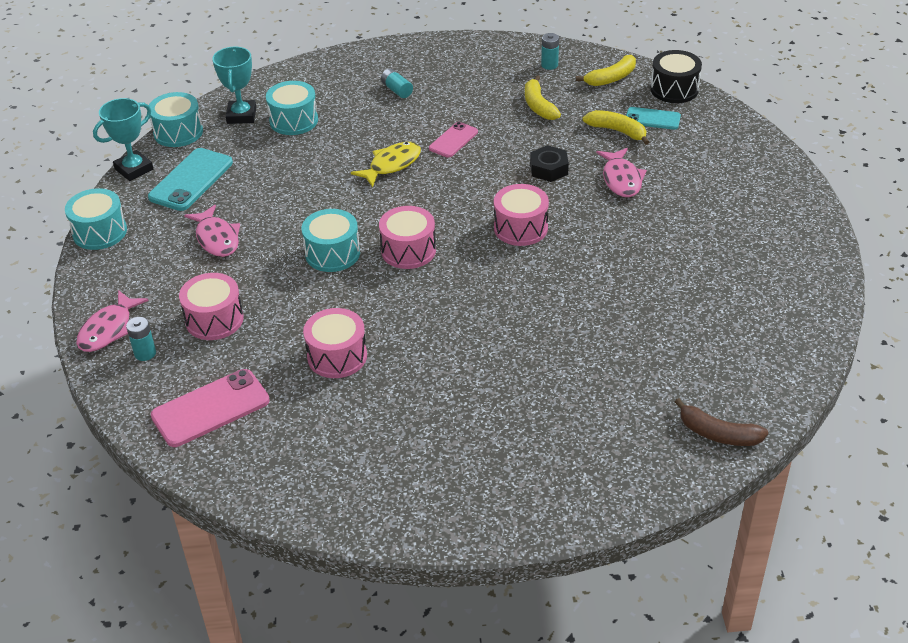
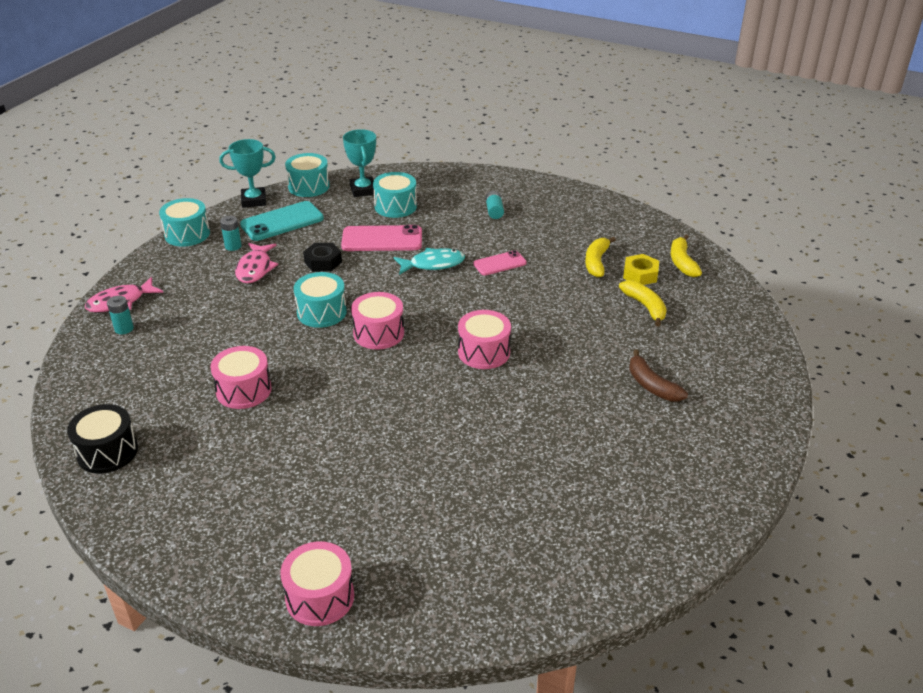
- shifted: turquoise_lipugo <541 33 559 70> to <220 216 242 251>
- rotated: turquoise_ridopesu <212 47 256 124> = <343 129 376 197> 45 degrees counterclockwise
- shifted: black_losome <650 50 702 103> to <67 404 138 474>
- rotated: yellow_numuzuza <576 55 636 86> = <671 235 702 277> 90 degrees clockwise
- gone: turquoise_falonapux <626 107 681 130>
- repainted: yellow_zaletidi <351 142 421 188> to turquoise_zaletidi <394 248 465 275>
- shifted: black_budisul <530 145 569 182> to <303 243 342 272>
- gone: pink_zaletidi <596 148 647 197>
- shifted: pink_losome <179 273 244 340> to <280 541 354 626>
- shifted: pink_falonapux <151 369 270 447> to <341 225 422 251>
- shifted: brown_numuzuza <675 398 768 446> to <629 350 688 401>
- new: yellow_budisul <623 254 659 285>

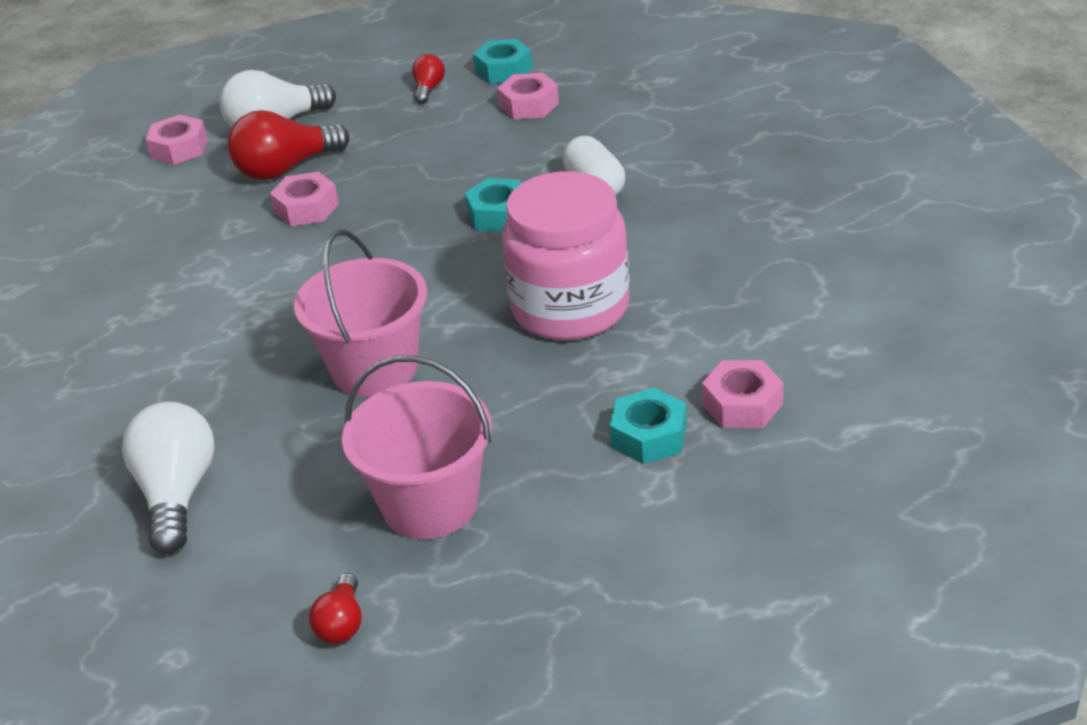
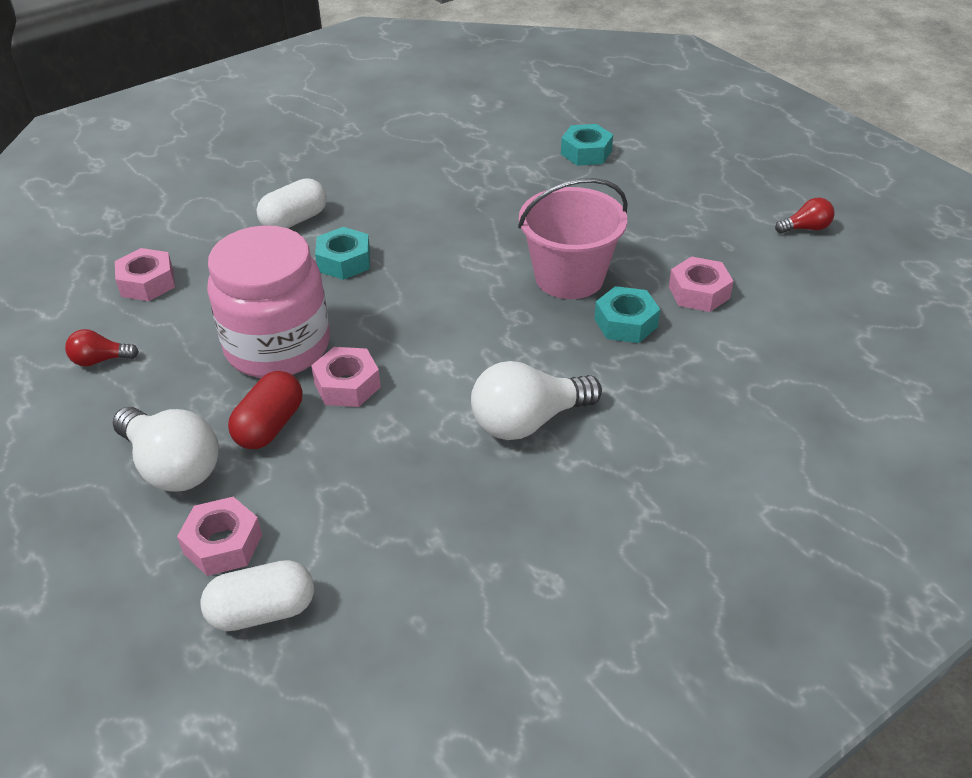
- shifted: turquoise_budisul <473 39 532 84> to <594 286 660 343>
- swapped: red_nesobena <228 110 349 180> to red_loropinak <228 371 303 449>
- shifted: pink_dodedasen <502 171 630 341> to <207 225 330 378>
- gone: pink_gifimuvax <342 355 491 539>
- shifted: pink_budisul <702 360 784 428> to <669 257 733 312>
- shifted: white_nesobena <122 402 215 554> to <471 361 602 440>
- new: white_loropinak <200 560 314 631>

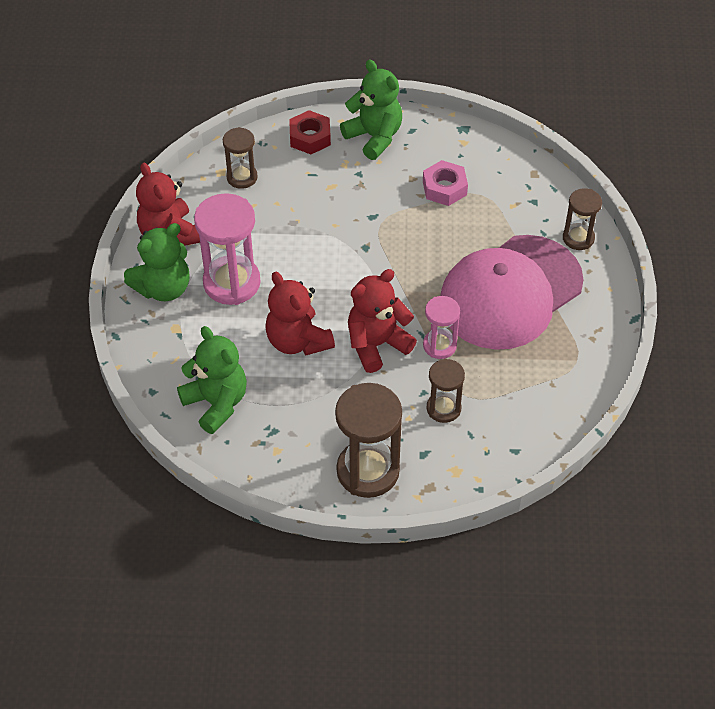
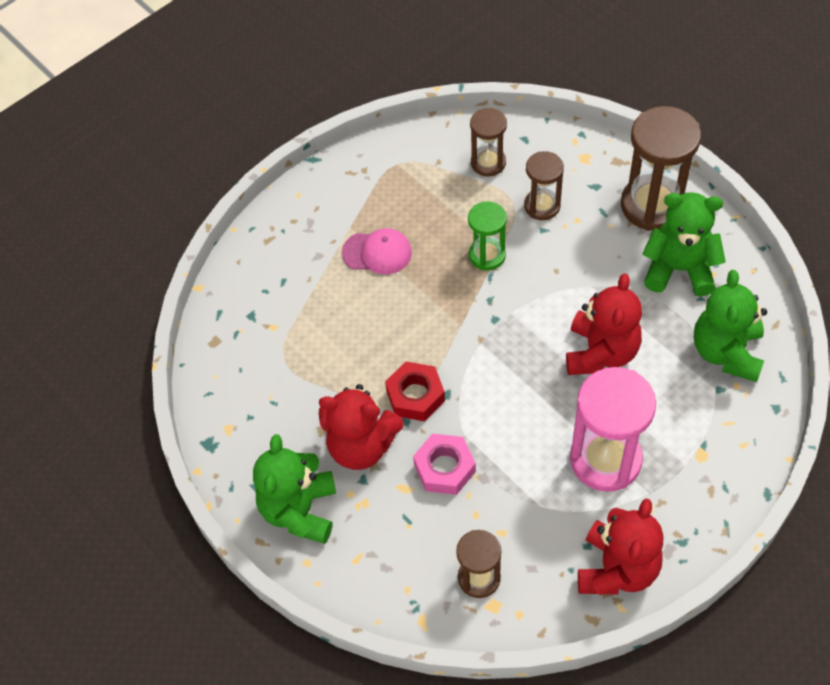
- shifted: red_budisul <289 110 331 154> to <385 362 445 421>
- shifted: pink_budisul <423 160 468 206> to <413 434 476 495>
- shifted: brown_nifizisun <563 188 602 250> to <470 108 507 177>
- shifted: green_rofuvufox <124 223 190 301> to <642 192 726 296>
- scaled: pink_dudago <440 235 584 350> = <342 228 412 275> x0.40
- shifted: red_rofuvufox <348 269 417 373> to <319 384 404 470>
- repainted: pink_nifizisun <423 296 460 359> to green_nifizisun <468 201 507 270>

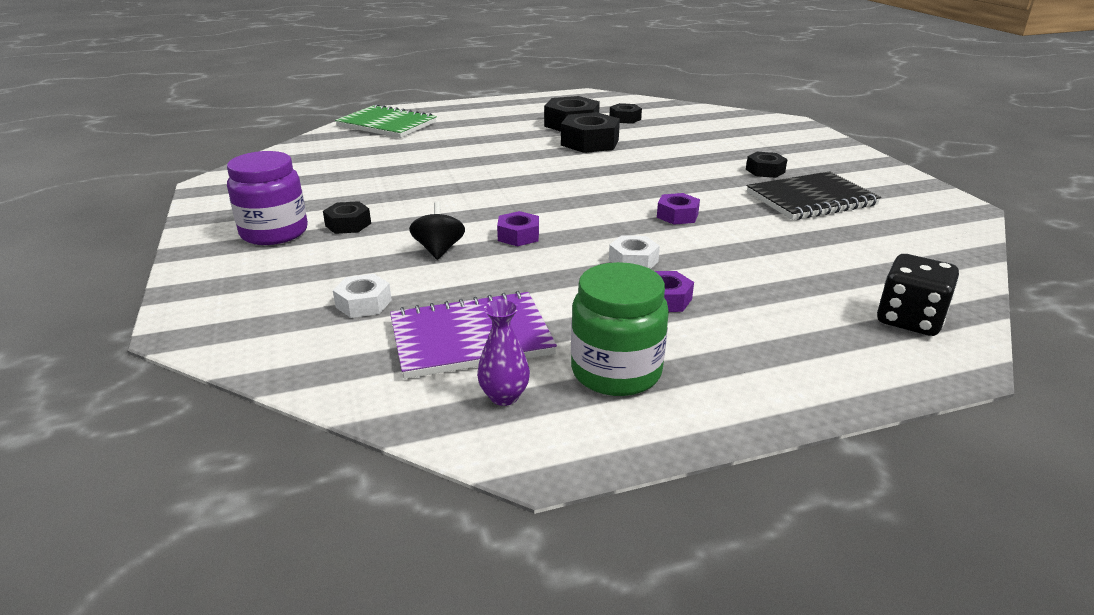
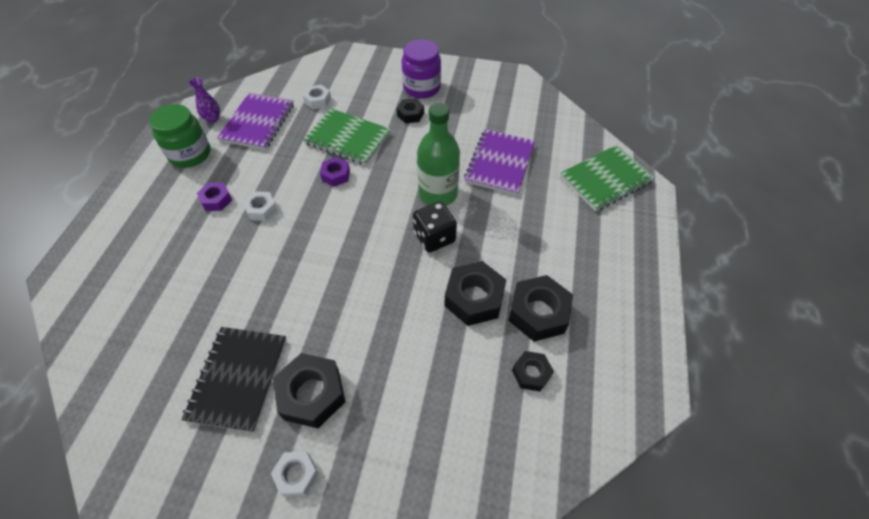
- scaled: black_budisul <746 152 788 178> = <273 353 345 428> x1.75
- gone: purple_budisul <657 193 700 225>
- swapped: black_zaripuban <409 202 465 260> to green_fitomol <303 109 391 165>
- shifted: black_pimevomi <877 254 959 336> to <413 201 457 253>
- new: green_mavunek <417 103 460 206>
- new: purple_fitomol <464 129 535 195>
- new: white_budisul <271 451 319 496>

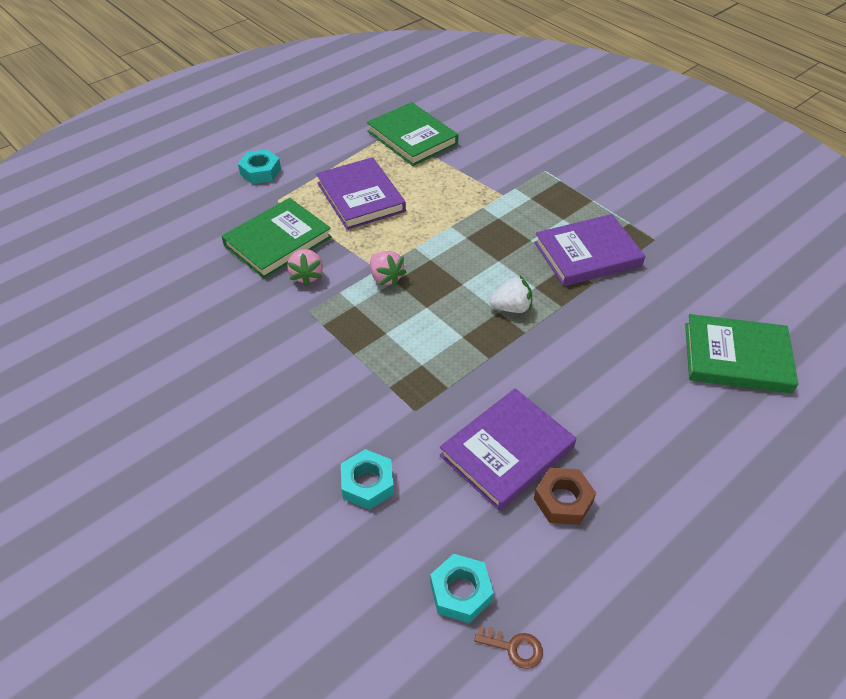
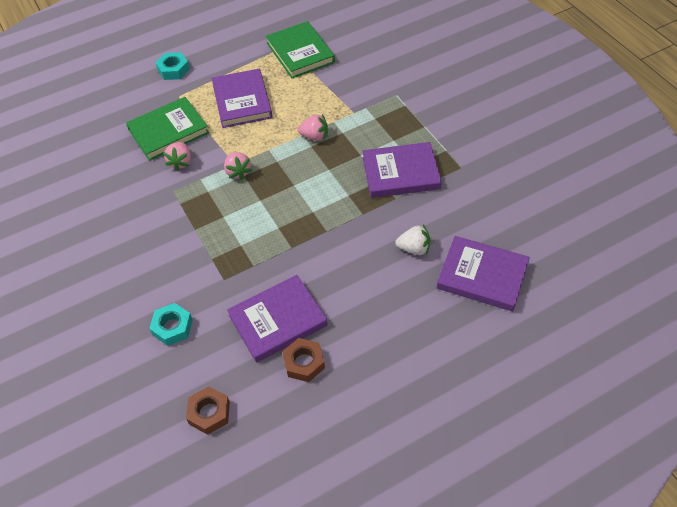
- shifted: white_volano <489 276 532 313> to <395 225 430 255>
- repainted: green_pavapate <685 314 798 394> to purple_pavapate <437 236 530 311>
- repainted: turquoise_budisul <430 554 494 623> to brown_budisul <186 386 230 435>
- gone: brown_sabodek <474 626 543 669>
- new: pink_volano <297 114 328 141>

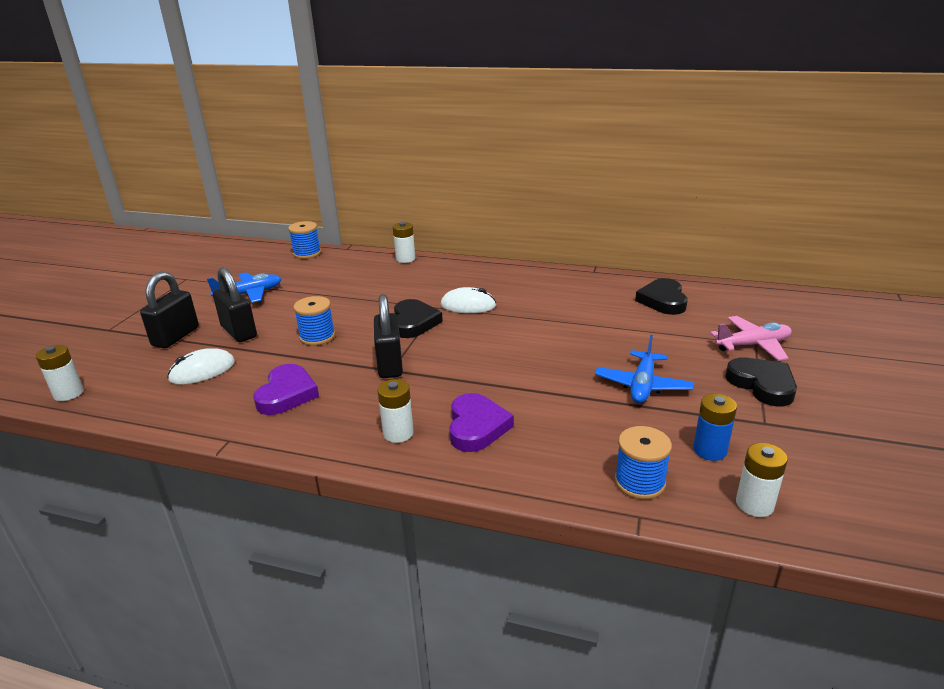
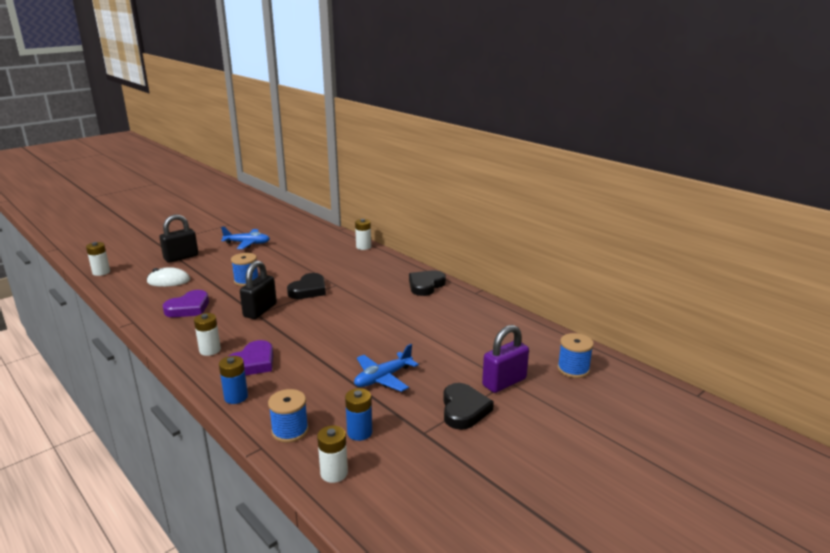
- shifted: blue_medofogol <288 221 321 259> to <557 333 594 378>
- gone: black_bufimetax <213 267 257 342>
- shifted: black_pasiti <635 278 688 315> to <409 270 446 296>
- gone: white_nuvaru <441 287 496 313>
- swapped: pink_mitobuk <710 316 792 361> to purple_bufimetax <482 325 529 393>
- new: blue_lipugo <219 356 248 404>

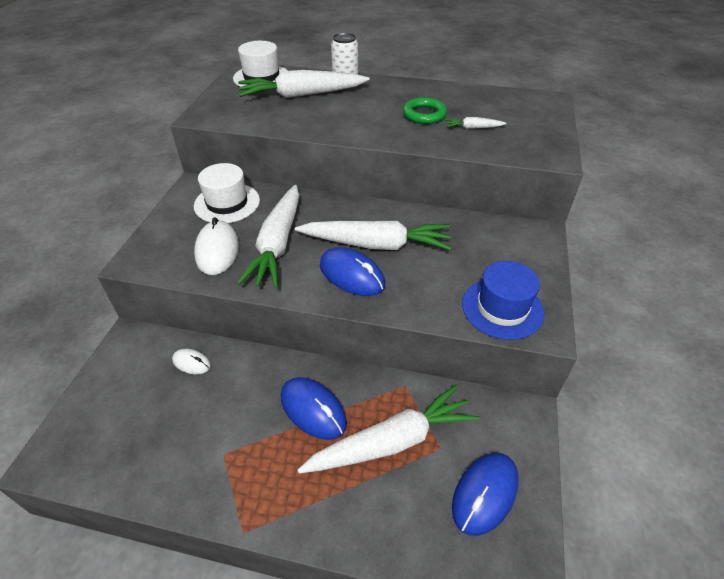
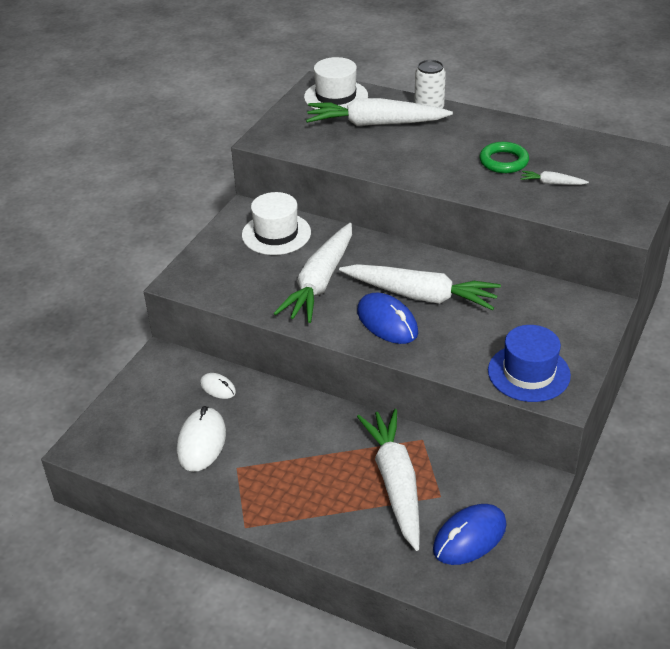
- shifted: white_nuvaru <194 217 239 275> to <177 406 226 472>
- gone: blue_nuvaru <281 377 347 440>
- rotated: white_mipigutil <298 384 479 474> = <357 409 420 551> 90 degrees counterclockwise

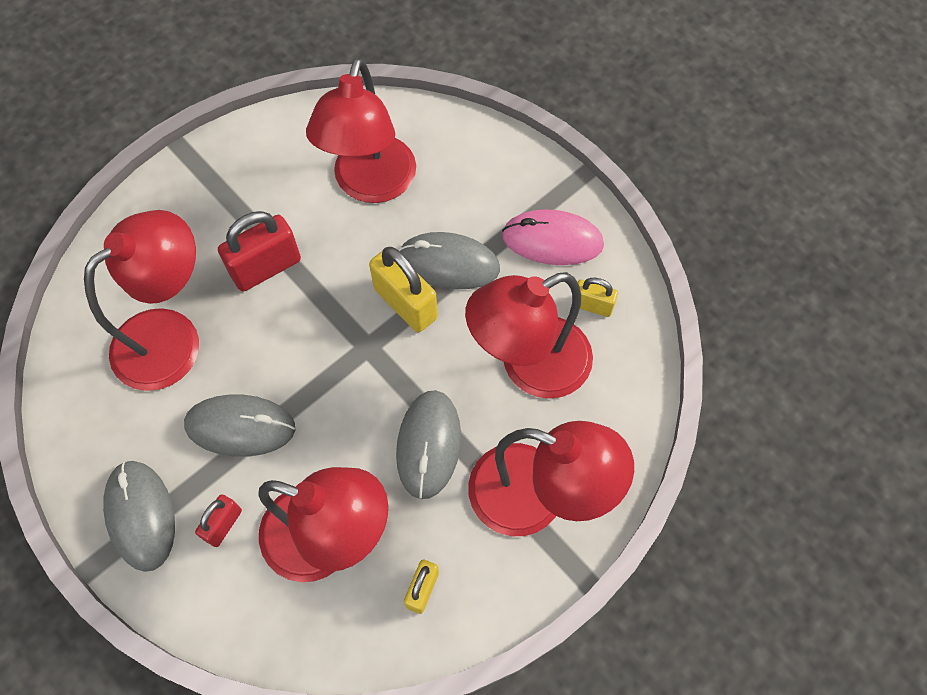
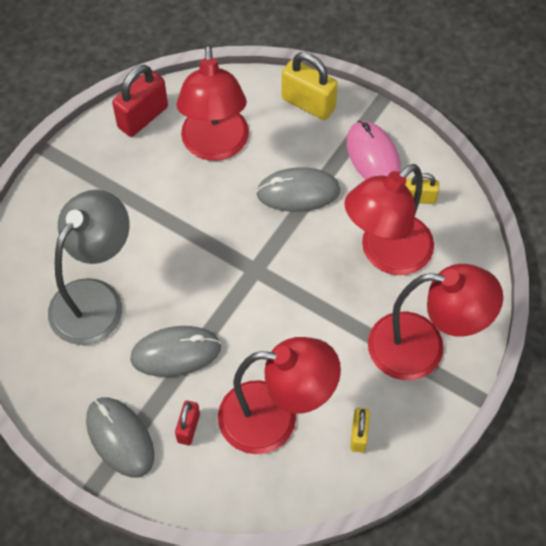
- rotated: pink_nuvaru <502 209 604 265> = <347 121 401 180> 75 degrees clockwise
- repainted: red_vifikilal <84 210 199 391> to grey_vifikilal <48 190 130 345>
- shifted: red_bufimetax <218 211 301 292> to <112 65 168 137>
- shifted: yellow_bufimetax <369 247 438 332> to <281 52 338 120>
- gone: grey_nuvaru <396 390 461 499>

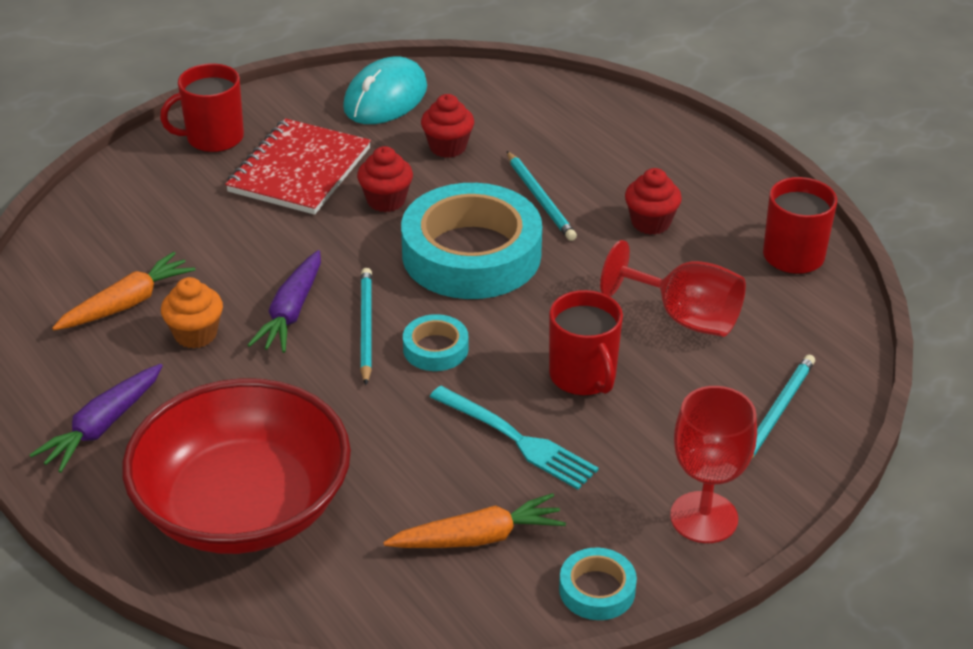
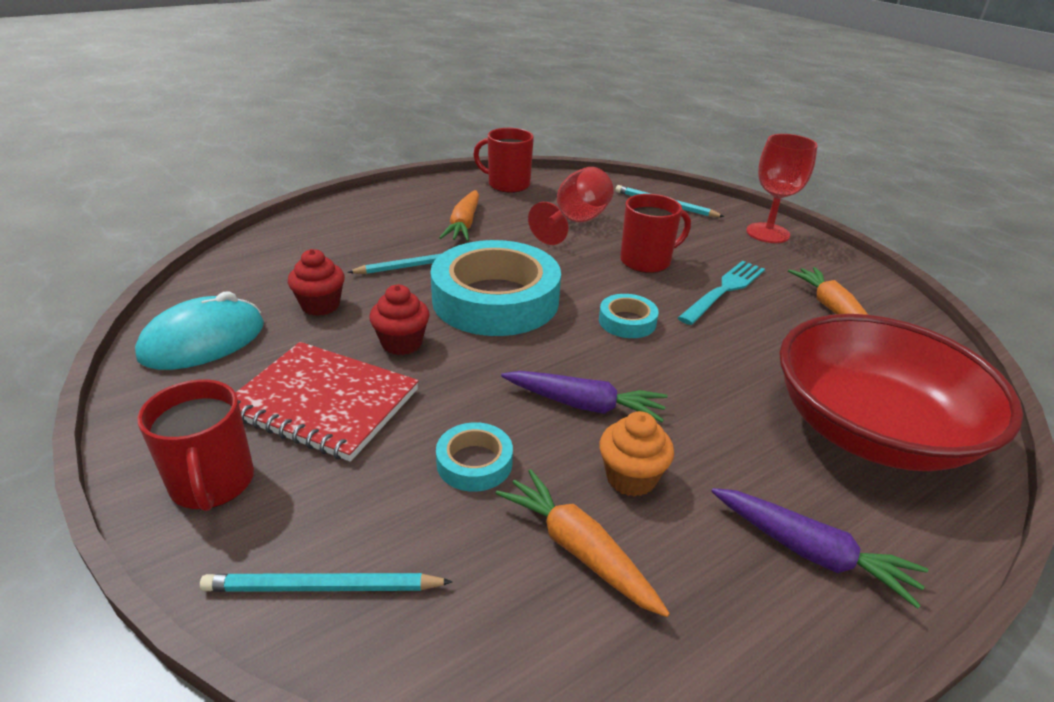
- rotated: turquoise_nuvaru <343 57 427 124> = <135 291 264 370> 75 degrees counterclockwise
- swapped: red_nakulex <625 168 682 235> to orange_mipigutil <439 190 479 241>
- shifted: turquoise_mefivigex <360 268 372 385> to <200 573 453 592>
- shifted: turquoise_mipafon <559 548 637 620> to <436 422 513 492>

